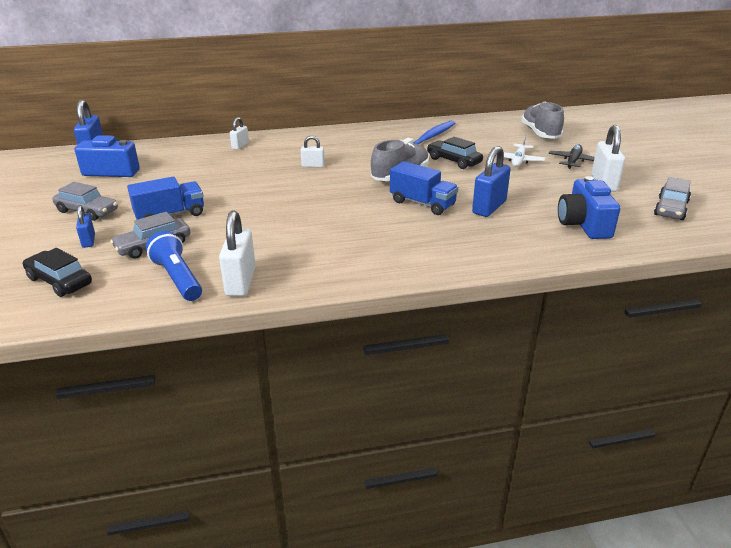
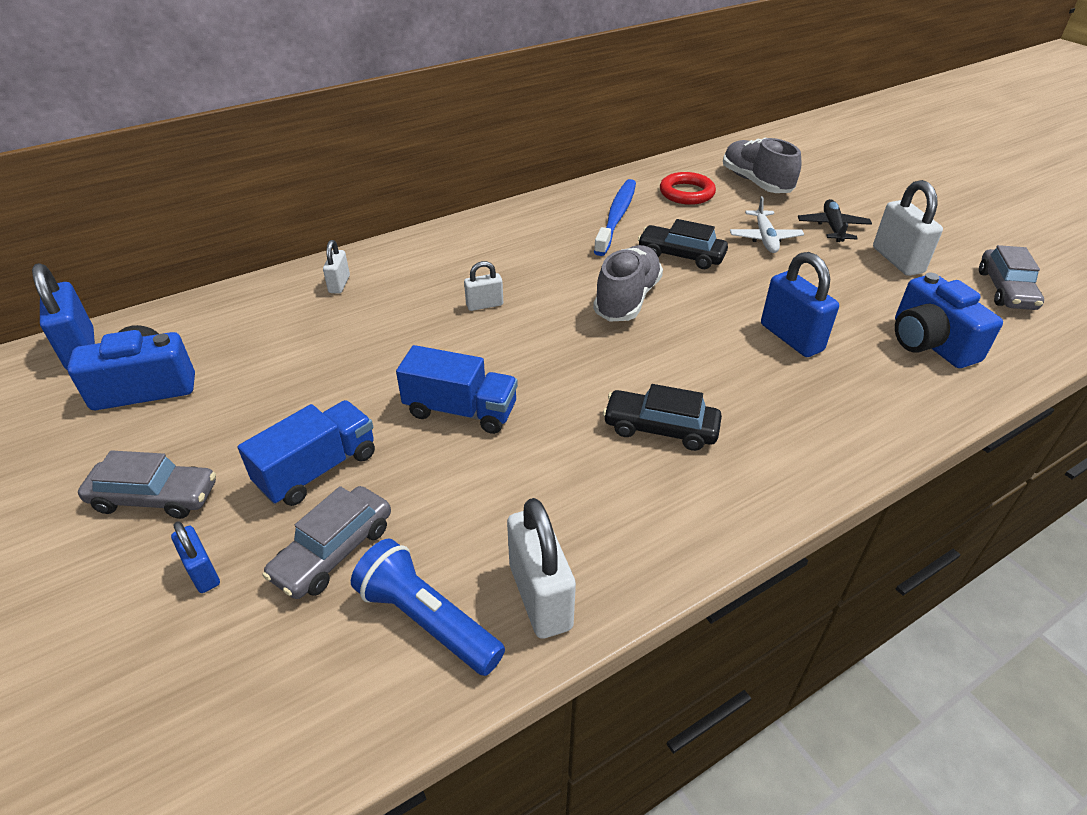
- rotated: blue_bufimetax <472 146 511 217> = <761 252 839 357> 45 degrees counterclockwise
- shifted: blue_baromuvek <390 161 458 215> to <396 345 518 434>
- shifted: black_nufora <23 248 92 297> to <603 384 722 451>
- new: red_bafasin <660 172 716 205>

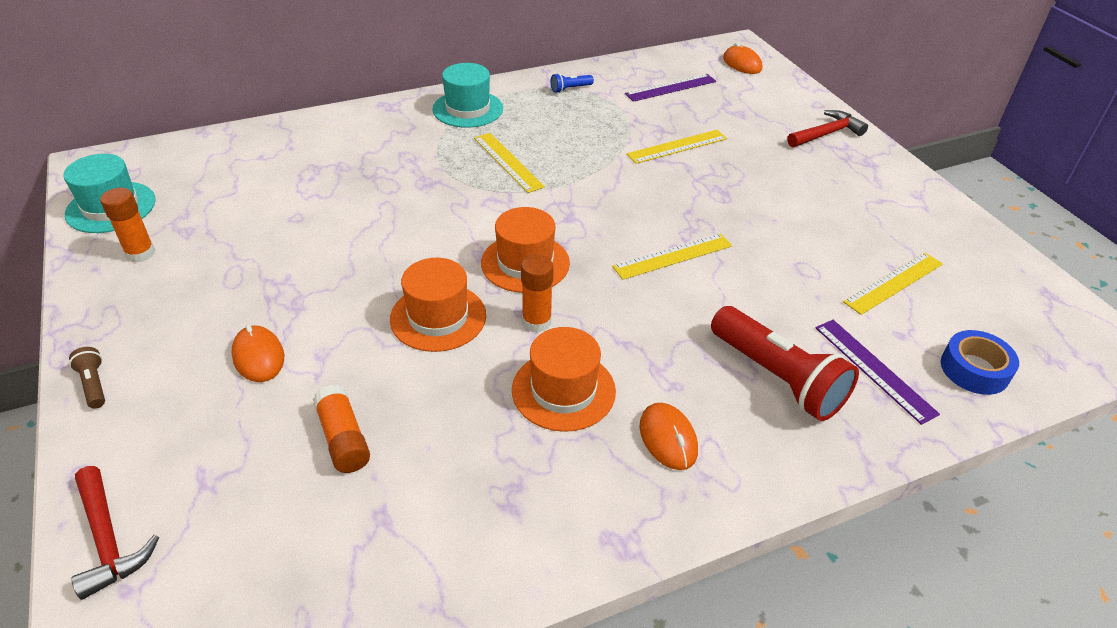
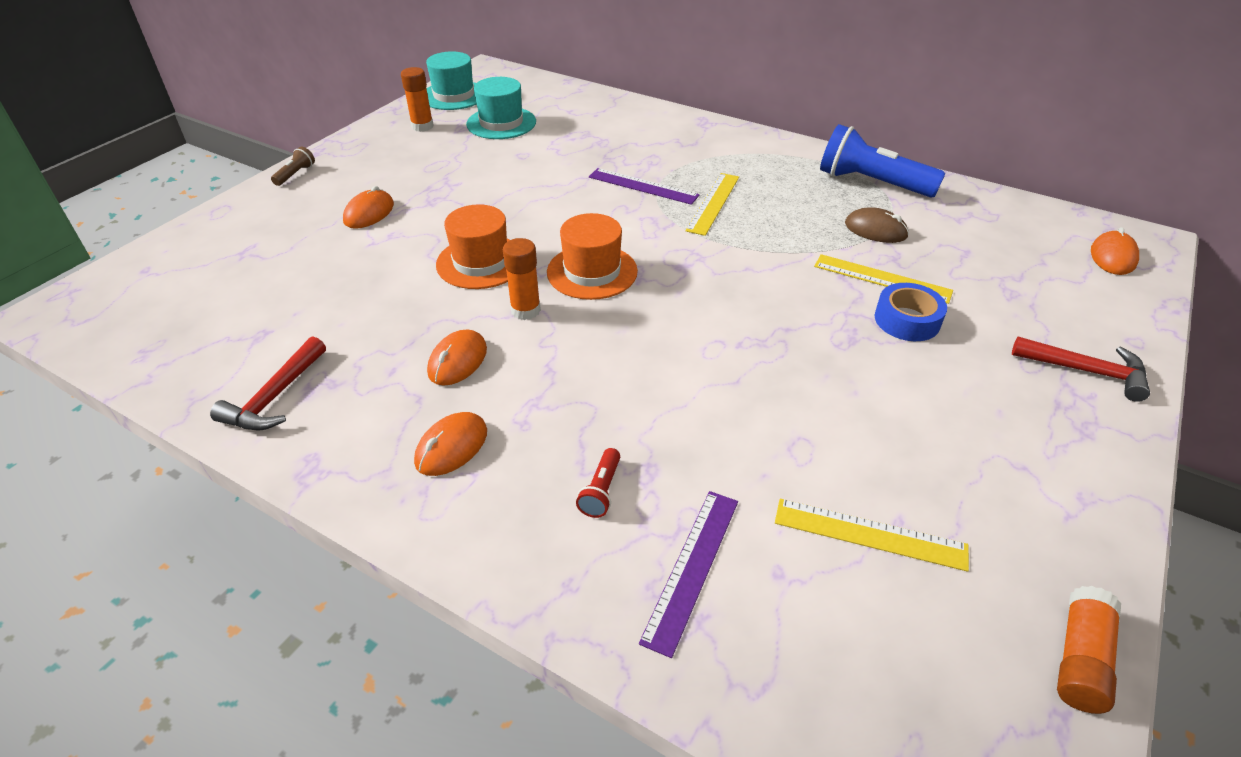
- shifted: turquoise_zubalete <432 63 503 128> to <466 77 536 139>
- scaled: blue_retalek <550 73 594 93> = <820 124 946 198> x2.32
- shifted: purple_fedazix <625 74 716 102> to <589 168 700 205>
- gone: yellow_fedazix <612 233 732 280>
- scaled: red_retalek <711 306 859 421> = <576 448 620 518> x0.43
- swapped: orange_zubalete <512 327 616 432> to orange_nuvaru <427 330 487 385>
- shifted: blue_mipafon <941 330 1019 395> to <875 283 947 341>
- shifted: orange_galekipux <313 385 370 473> to <1057 586 1121 714>
- shifted: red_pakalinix <72 466 159 600> to <210 336 326 430>
- new: brown_nuvaru <845 208 909 243>

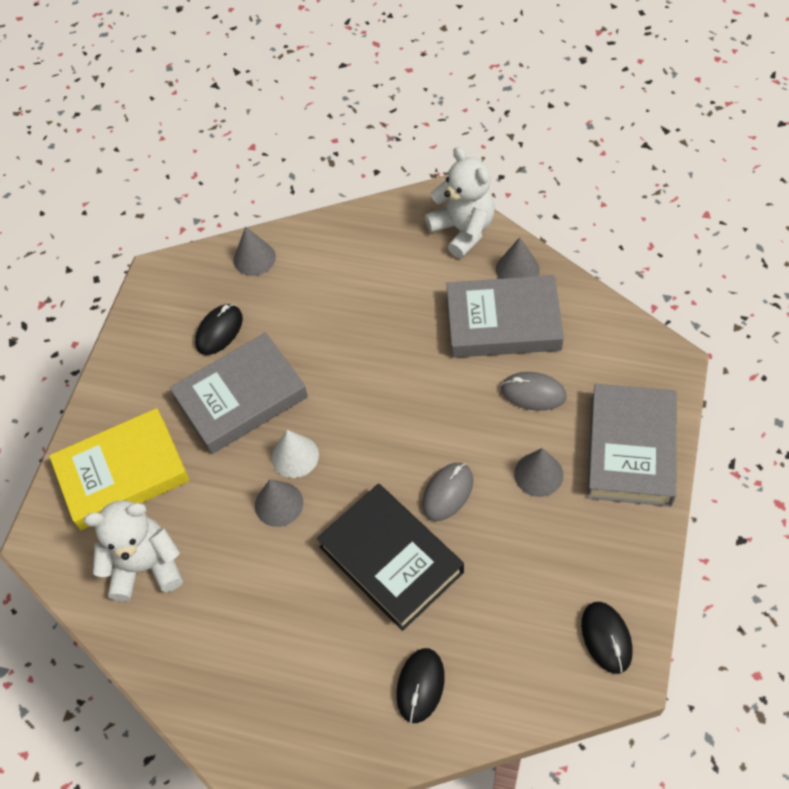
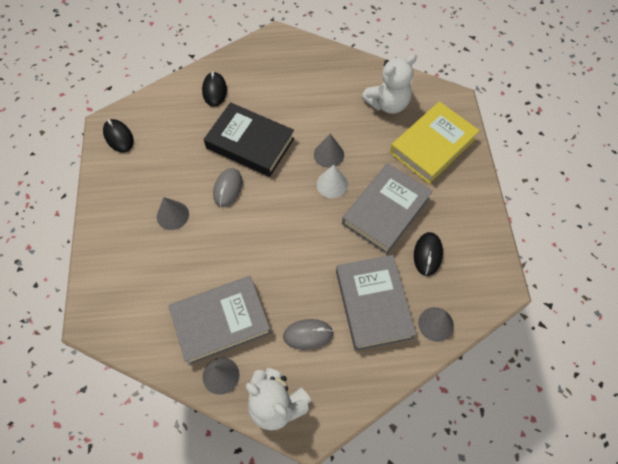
- shifted: grey_nuvaru <500 372 566 411> to <283 319 334 350>
- shifted: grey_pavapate <587 384 677 506> to <336 255 416 351>

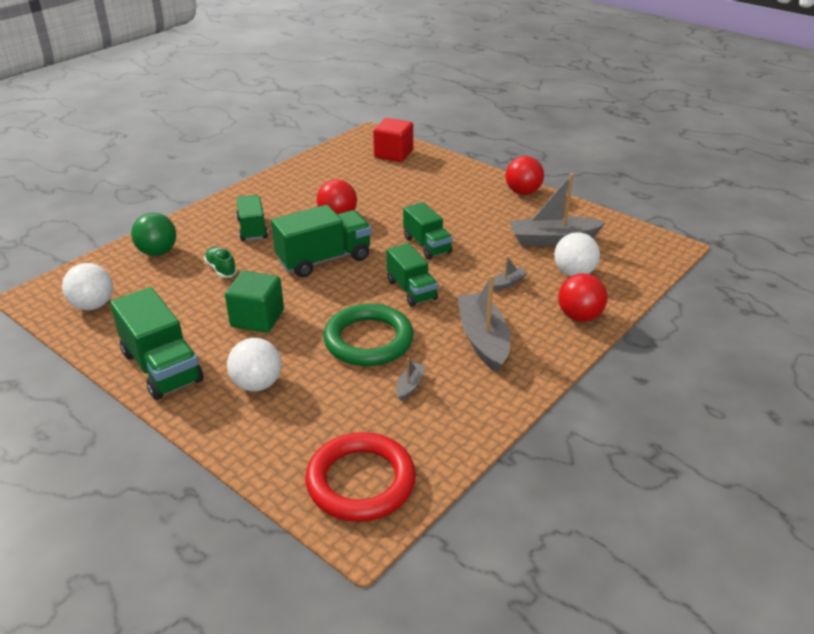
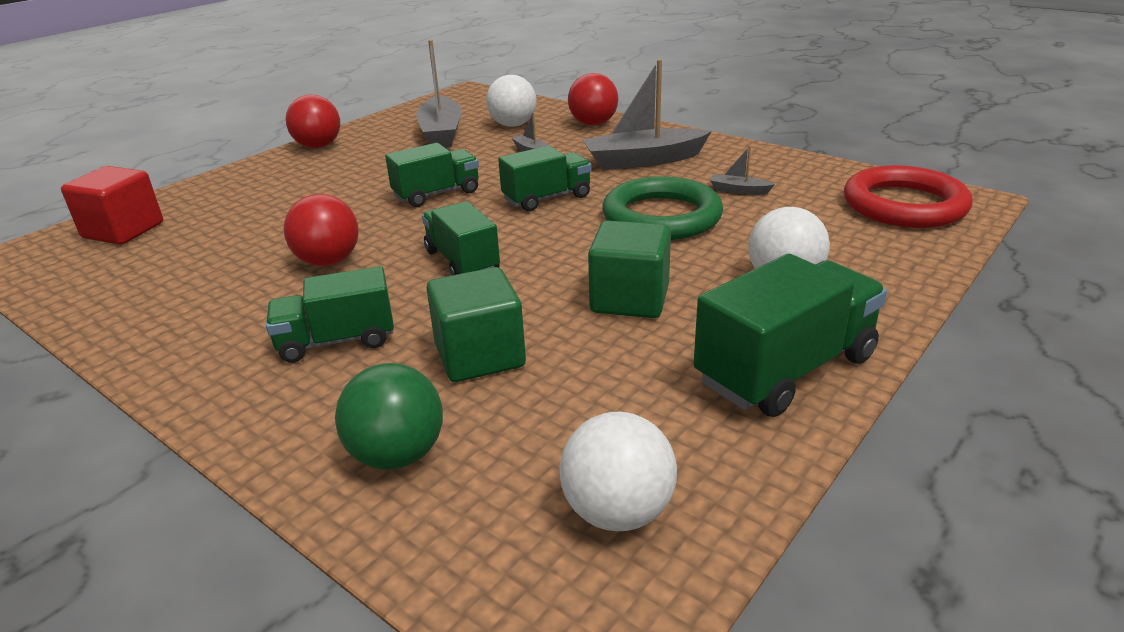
- scaled: green_baromuvek <271 205 371 278> = <422 201 500 276> x0.66
- swapped: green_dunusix <204 247 237 278> to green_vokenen <426 267 526 382>

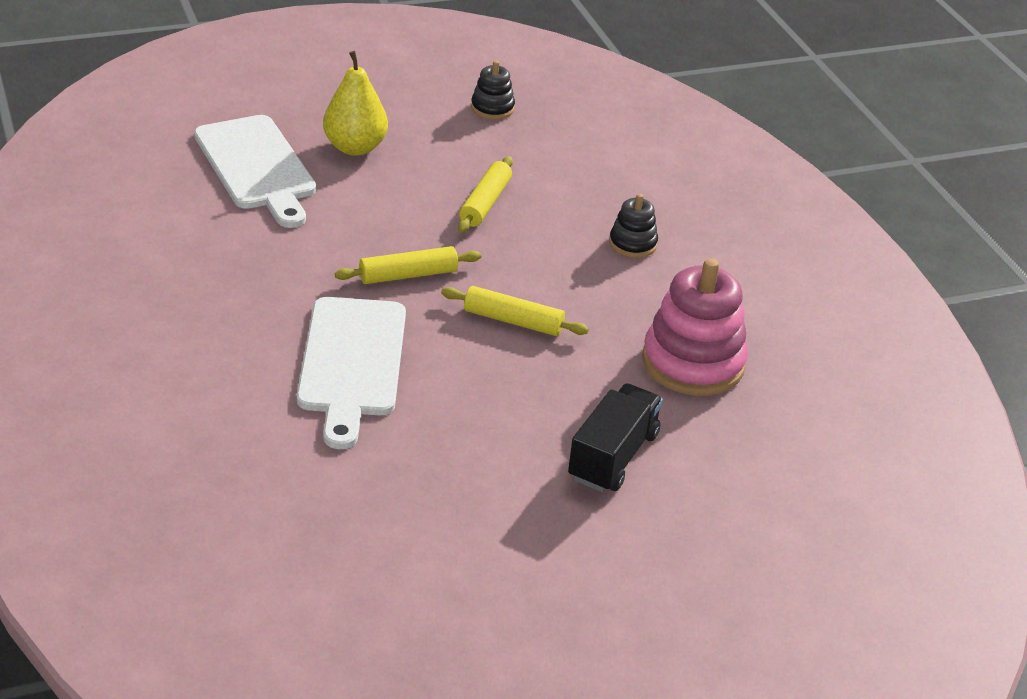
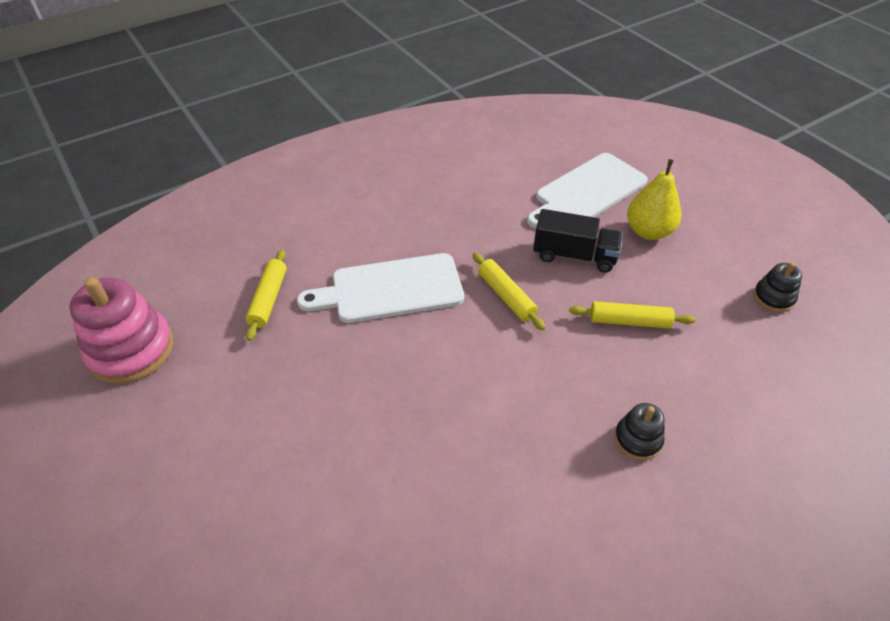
- shifted: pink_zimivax <642 258 748 396> to <69 277 173 384>
- shifted: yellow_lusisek <441 286 589 336> to <245 250 287 341>
- shifted: black_baromuvek <568 383 663 492> to <533 209 623 273>

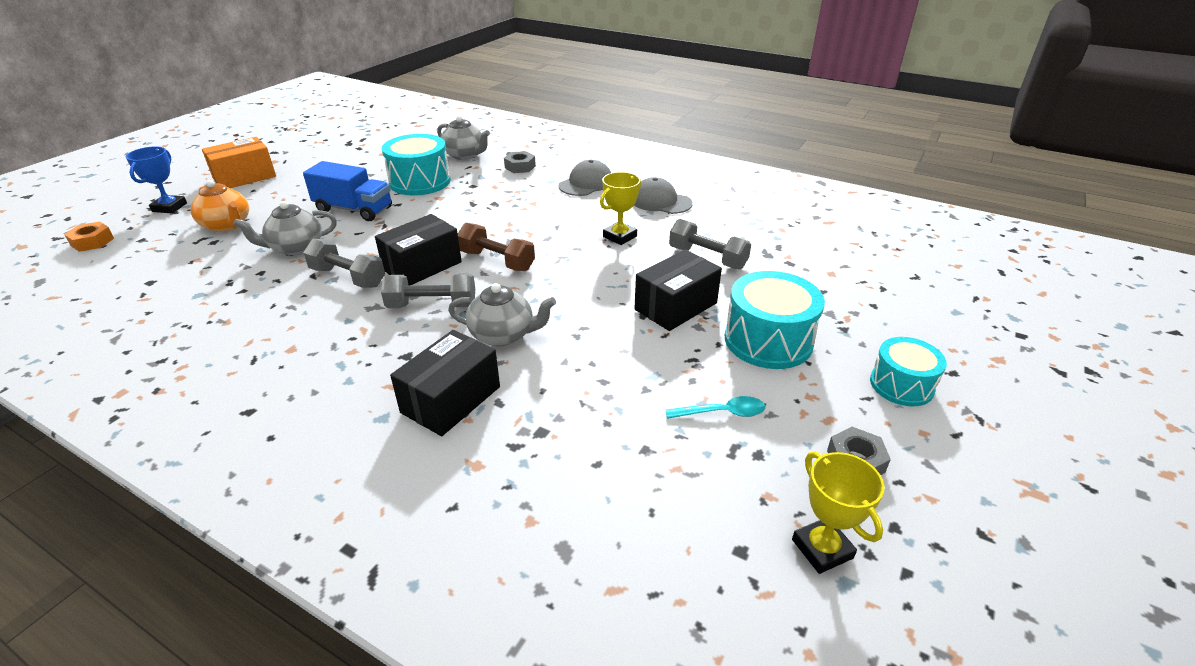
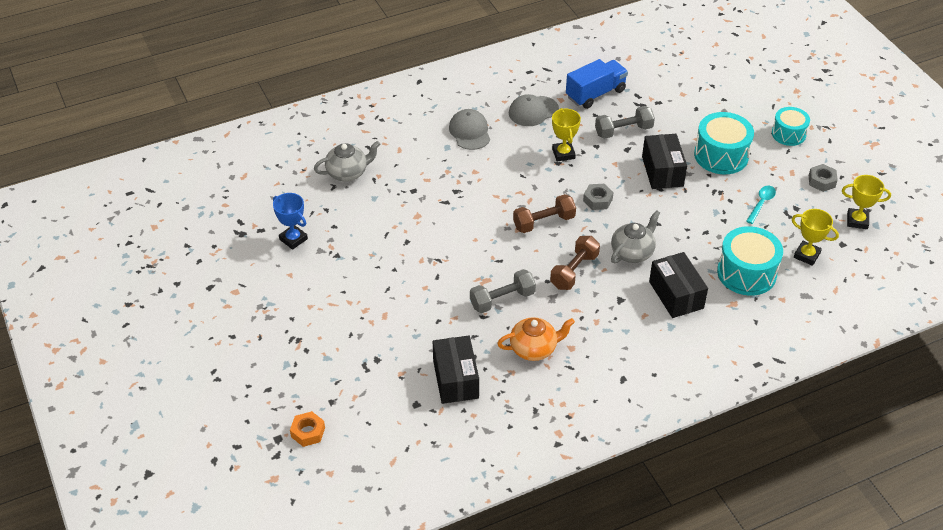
- shifted: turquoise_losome <382 134 451 195> to <717 226 783 296>
- gone: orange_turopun <202 137 276 188>
- shifted: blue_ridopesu <126 146 187 213> to <273 193 308 250>
- shifted: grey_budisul <504 151 536 173> to <583 184 614 210>
- shifted: blue_baromuvek <303 161 392 221> to <566 59 628 109>
- shifted: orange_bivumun <190 180 249 232> to <497 317 575 361>
- gone: grey_bivumun <233 201 337 256>
- shifted: black_turopun <375 214 462 286> to <433 336 479 404>
- repainted: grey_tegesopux <381 274 475 308> to brown_tegesopux <550 236 600 290>
- new: yellow_ridopesu <792 209 839 266>

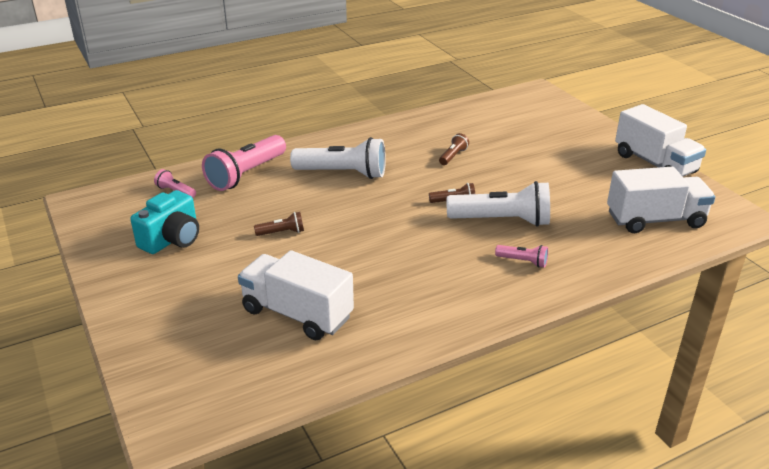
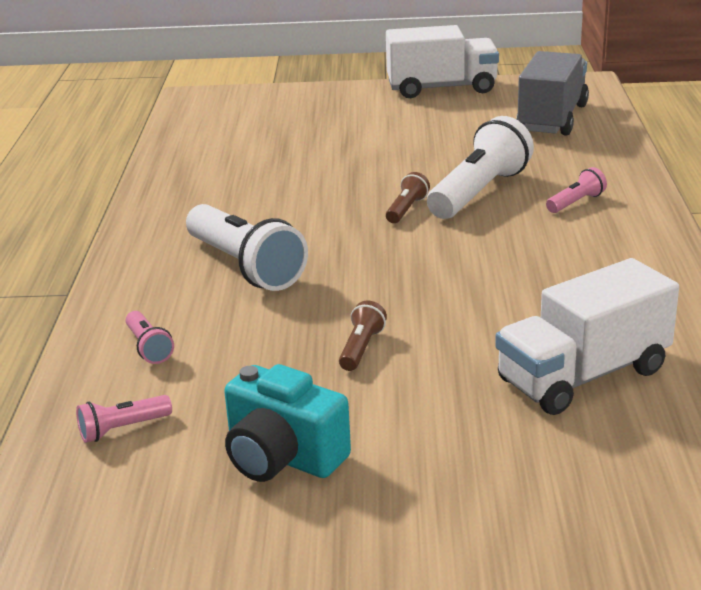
- gone: brown_retalek <439 133 469 165>
- scaled: pink_retalek <202 135 286 191> = <125 311 174 364> x0.47
- rotated: white_retalek <290 137 386 179> = <186 204 308 291> 105 degrees clockwise
- repainted: white_baromuvek <607 167 715 233> to grey_baromuvek <516 51 589 136>
- rotated: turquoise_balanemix <130 190 199 254> = <224 364 351 482> 150 degrees clockwise

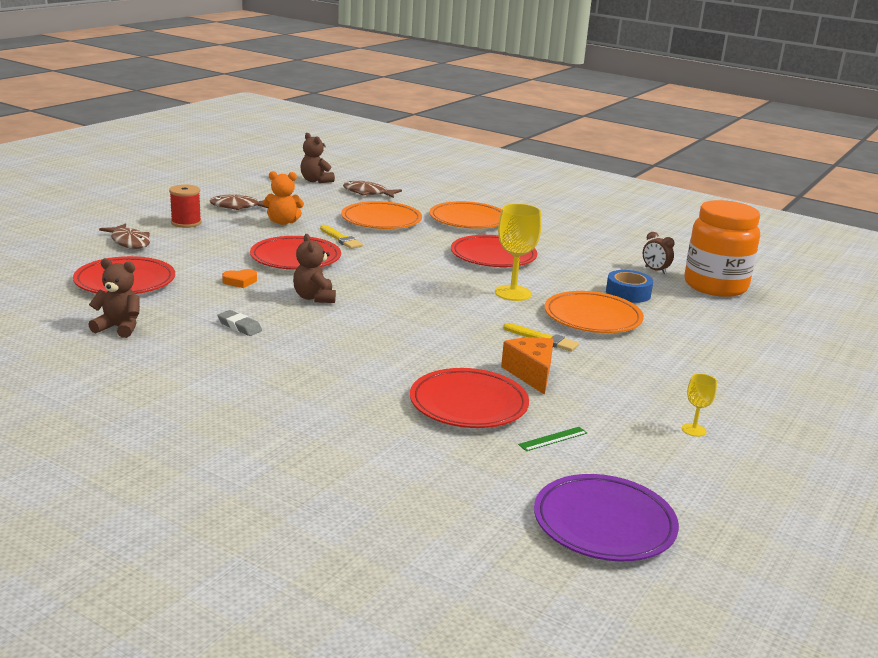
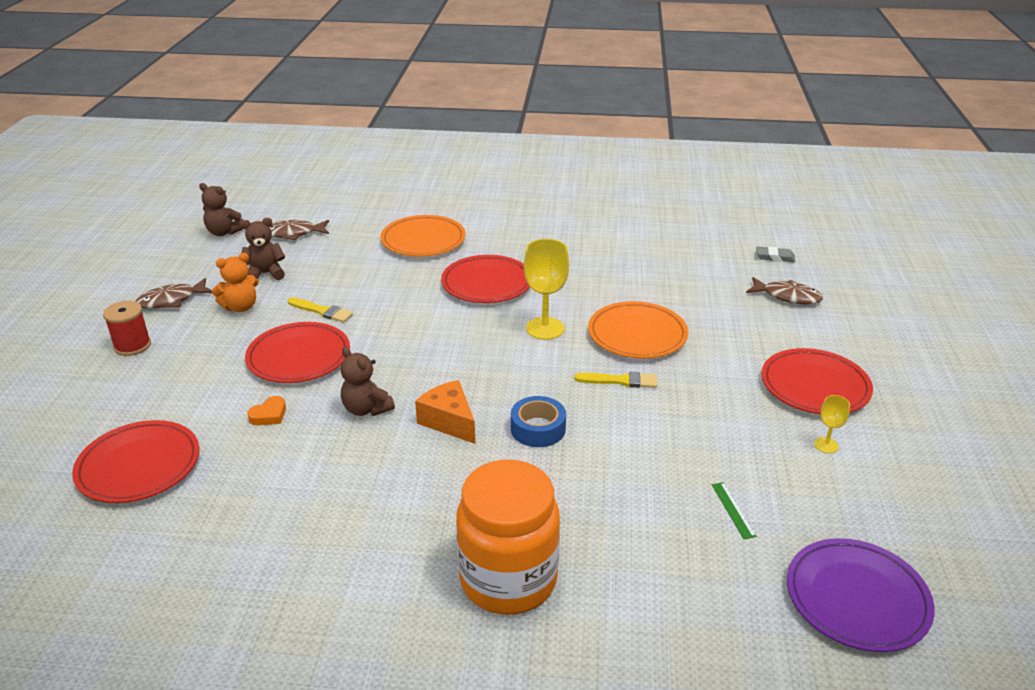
- shifted: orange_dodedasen <685 200 760 297> to <456 460 560 615>
- gone: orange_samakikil <341 201 422 229>
- shifted: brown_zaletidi <99 223 150 249> to <746 277 823 305>
- gone: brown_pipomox <643 232 675 274>
- shifted: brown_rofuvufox <89 258 140 338> to <241 218 285 280>
- shifted: blue_mipafon <606 270 653 303> to <511 396 566 447>
- shifted: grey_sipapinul <217 310 262 336> to <756 246 795 262>
- shifted: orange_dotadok <501 337 554 395> to <415 380 475 444>
- shifted: red_samakikil <410 368 529 428> to <761 348 873 414>
- rotated: green_fedazix <518 427 587 451> = <712 482 757 539> 45 degrees counterclockwise

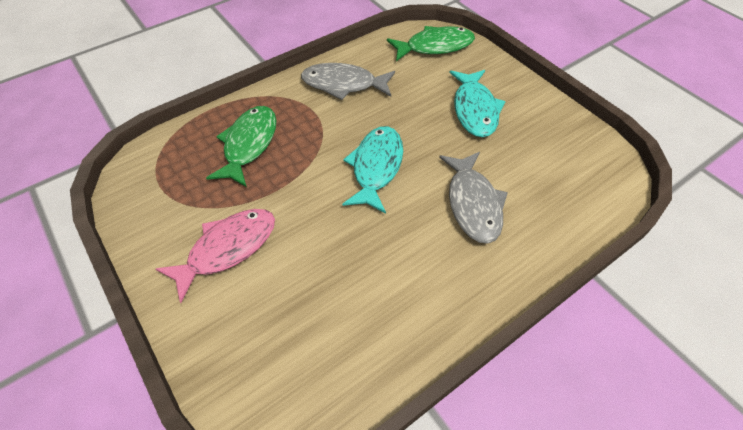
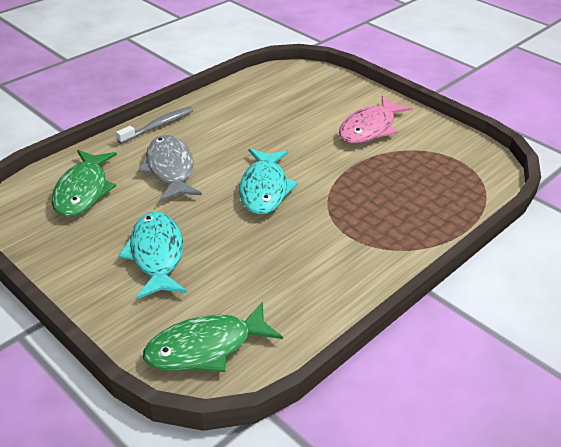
- gone: grey_zaletidi <301 63 395 100>
- shifted: green_zaletidi <206 106 277 187> to <52 150 117 217>
- new: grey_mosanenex <116 106 194 144>

